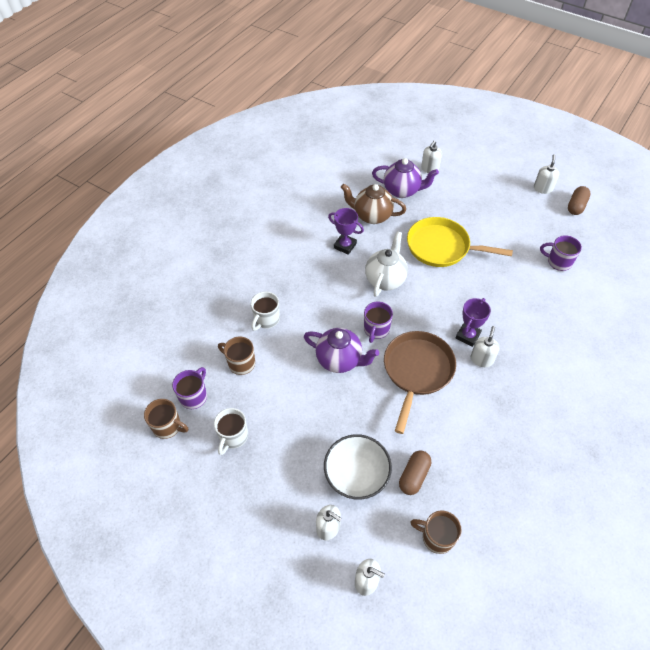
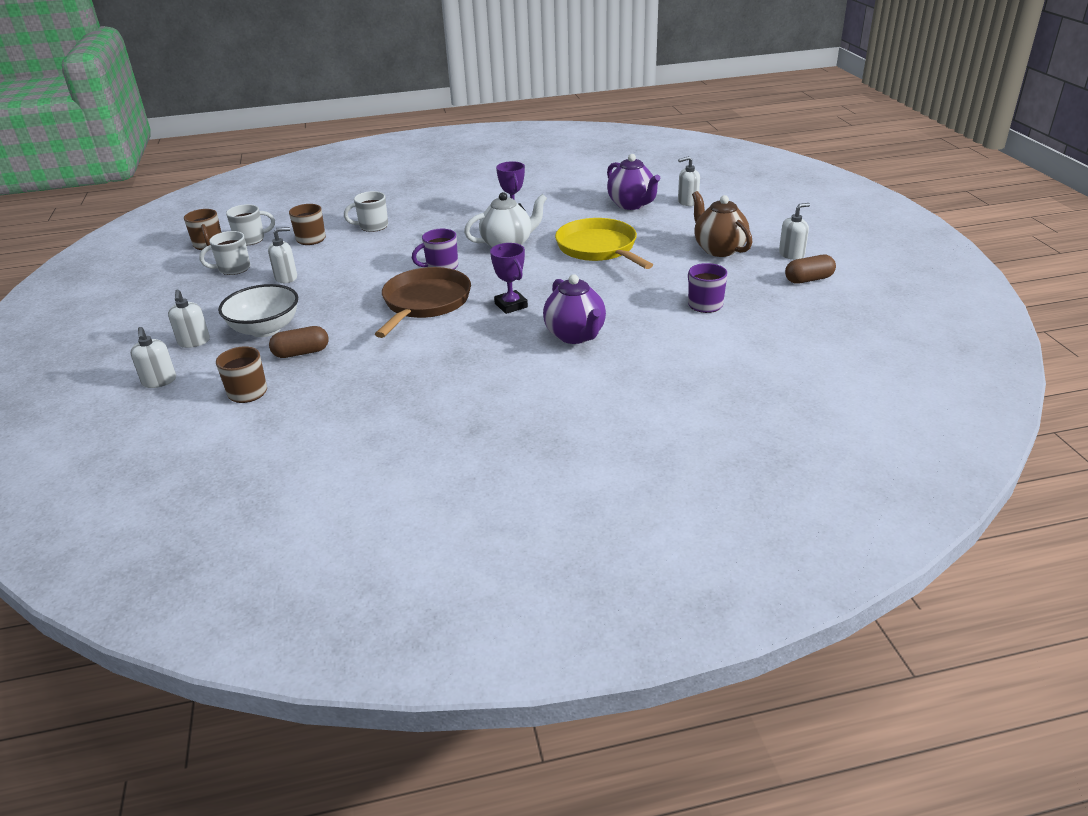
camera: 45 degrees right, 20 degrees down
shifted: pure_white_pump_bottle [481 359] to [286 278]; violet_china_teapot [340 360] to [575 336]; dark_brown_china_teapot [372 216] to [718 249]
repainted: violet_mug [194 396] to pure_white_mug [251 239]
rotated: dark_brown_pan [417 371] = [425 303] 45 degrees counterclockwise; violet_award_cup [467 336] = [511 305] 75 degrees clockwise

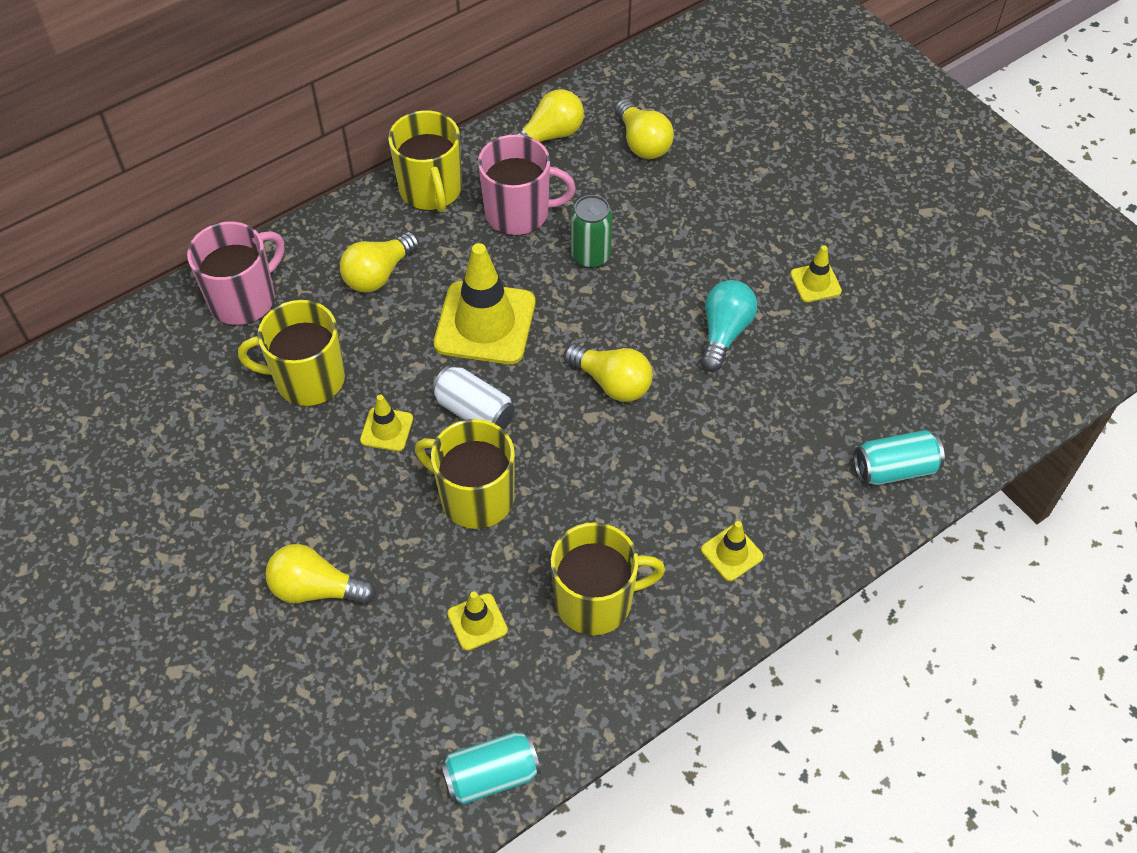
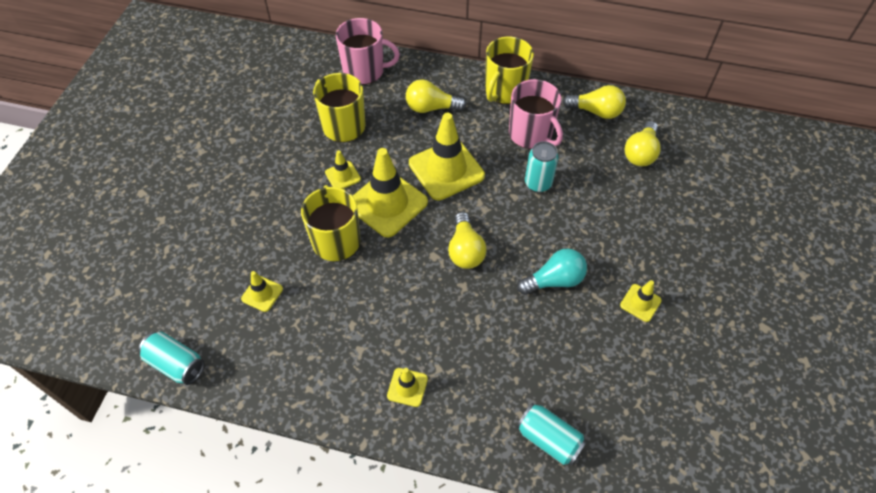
camera: 50 degrees right, 0 degrees up
gone: golden_bulb [316 589]; golden_mug [595 601]
swapped: pure_white_can [474 412] to golden_safety_cone [387 203]
repainted: green_can [590 256] to turquoise_can [538 183]

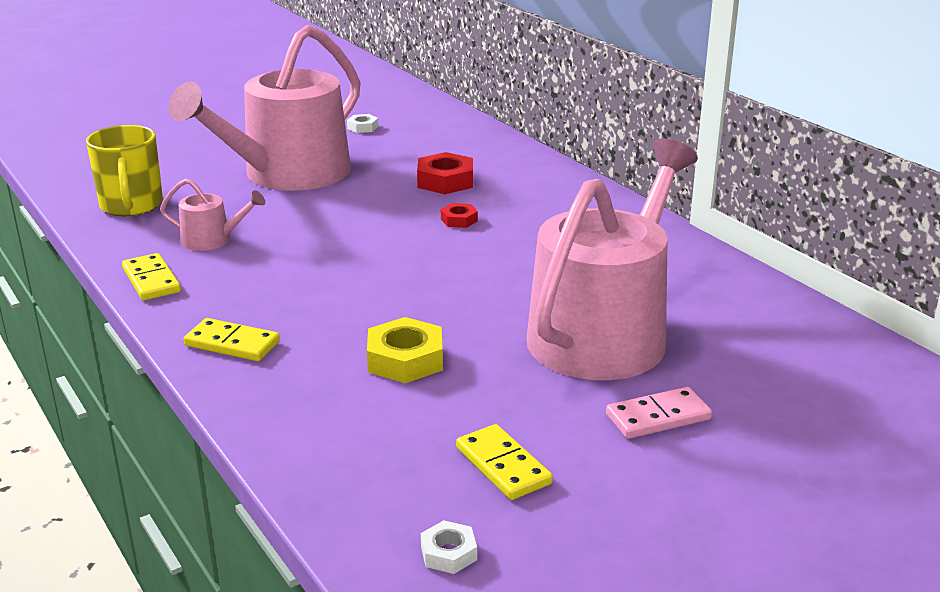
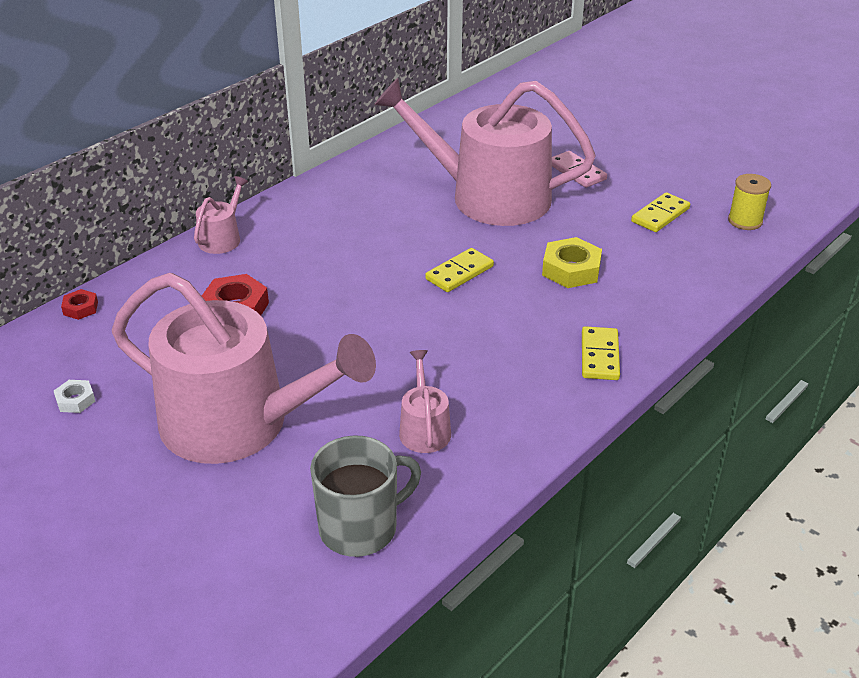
camera: 105 degrees left, 10 degrees up
new: rosy_watering_pot [222 238]
shifted: red_nut [459 220] to [80 308]; golden_domino_tile [151 280] to [459 273]
swapped: pure_white_nut [448 553] to golden_reel_of_thread [745 221]
repainted: golden_mug [131 205] to ash-grey_mug [360 527]

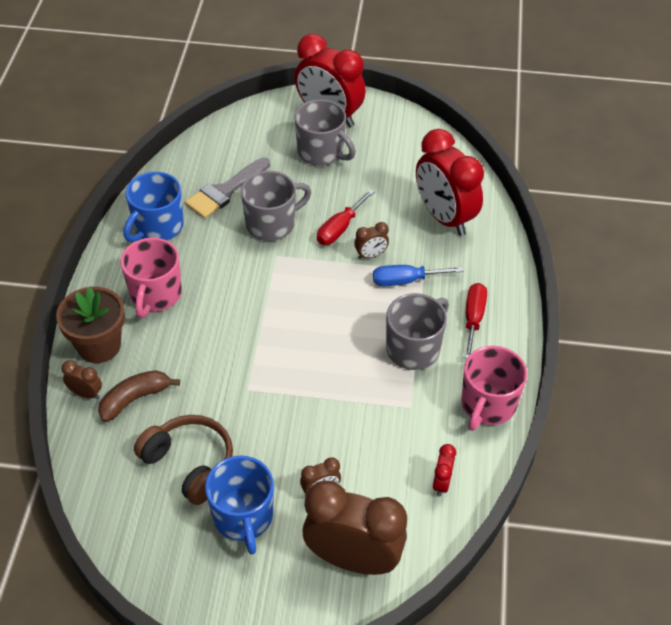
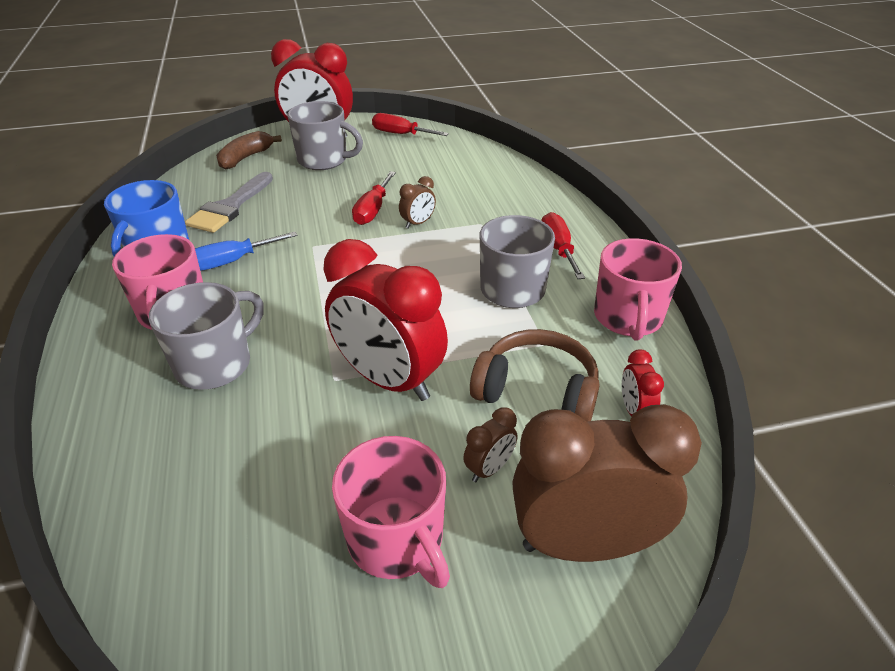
camera: 20 degrees left, 10 degrees down
gone: dark_brown_potted_plant [99 345]; dark_brown_alarm_clock [86 393]
new: red_flat_screwdriver [401 134]
shifted: ash-grey_mug [272 224] to [216 364]; cobalt_flat_screwdriver [405 281] to [232 261]; dark_brown_banana [135 399] to [246 158]; red_alarm_clock [444 217] to [389 380]; dark_brown_headset [189 463] to [537 391]
repainted: cobalt_mug [243 517] to rosy_mug [397 540]

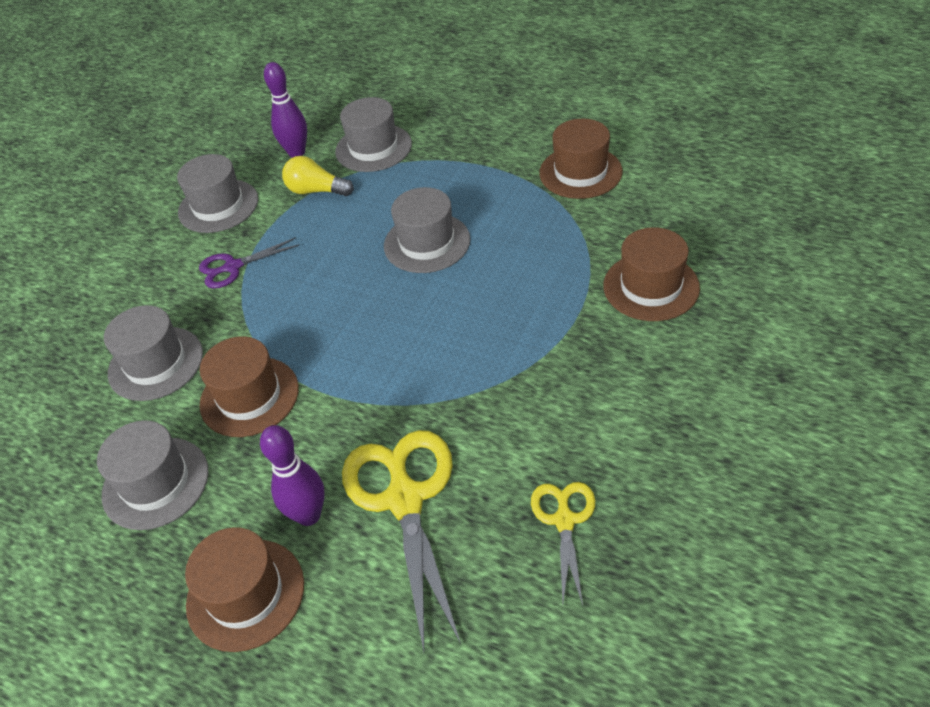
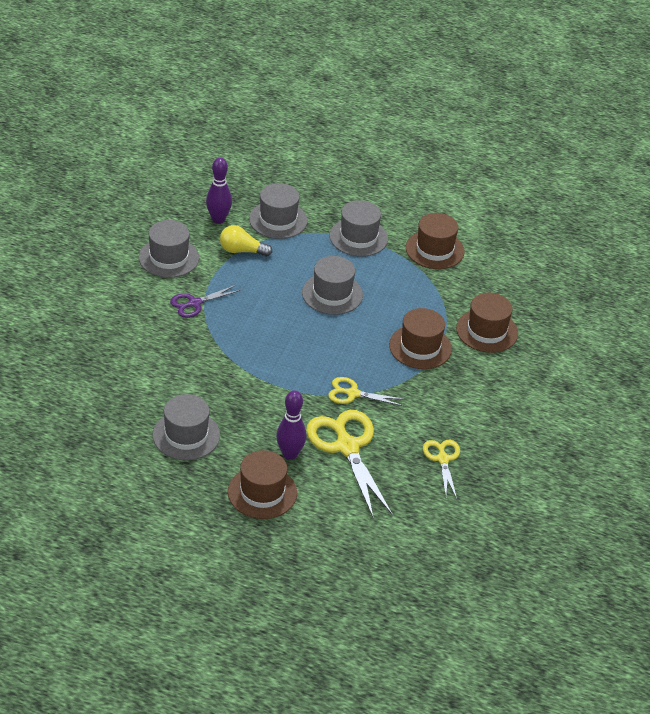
camera: 15 degrees left, 5 degrees down
new: golden_pair_of_scissors [352 393]
shifted: ash-grey_tall_hat [156 363] to [358 237]; dark_brown_tall_hat [249 396] to [420 347]

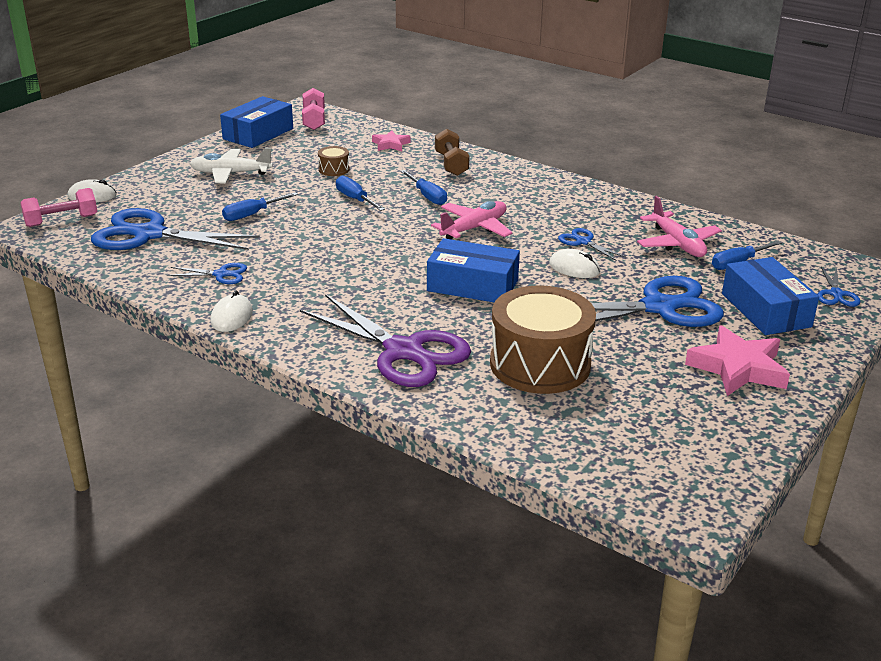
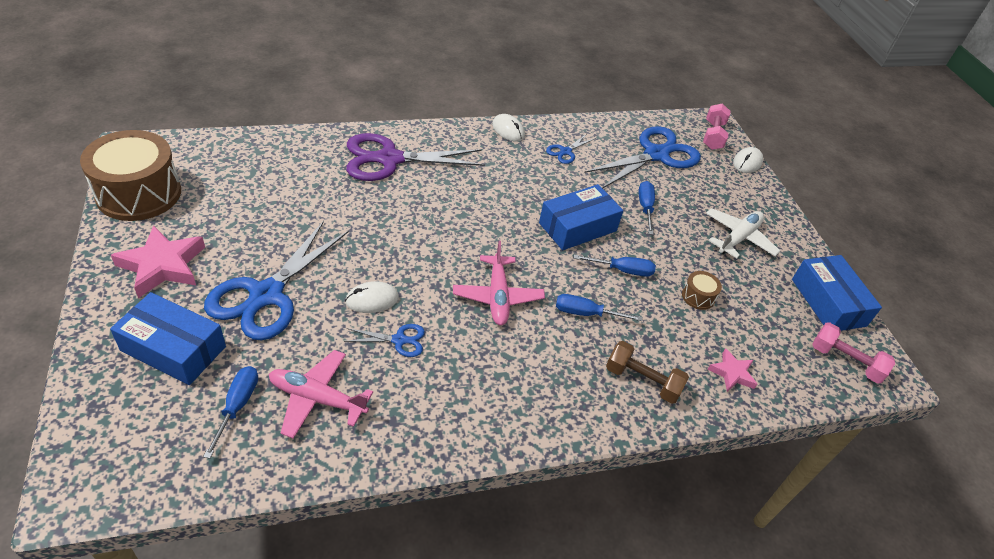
camera: 125 degrees right, 15 degrees up
gone: cobalt_pair_of_scissors [836 294]
shifted: dark_brown_drum [540 364] to [139 193]; cobalt_parcel [472 285] to [577 227]

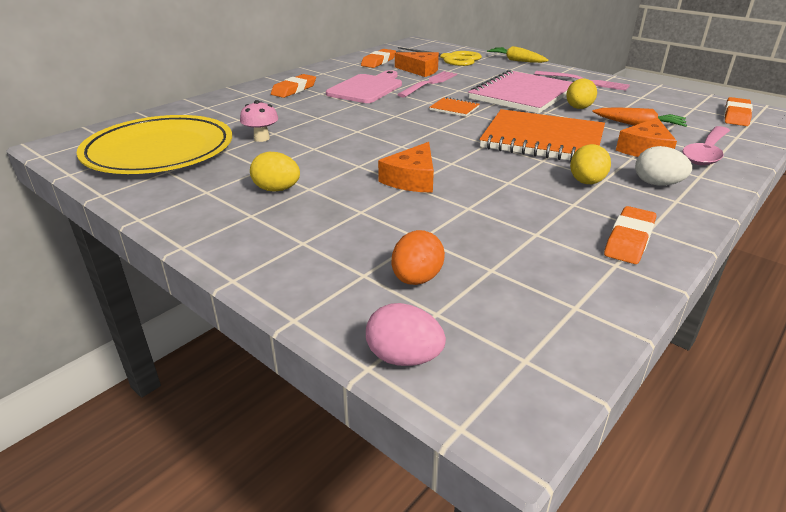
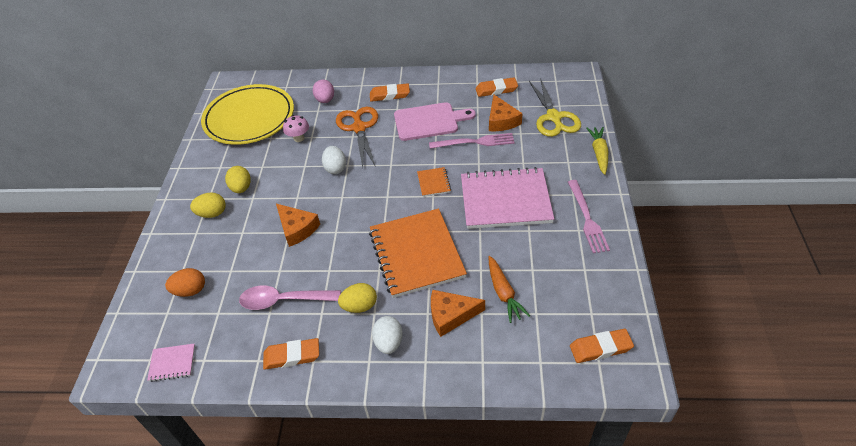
camera: 55 degrees right, 15 degrees up
new: rosy_notebook [172 363]; pure_white_egg_shape [335 168]; bright_orange_pair_of_scissors [359 128]
shifted: golden_egg_shape [578 108] to [212 213]; rosy_teaspoon [706 153] to [283 300]; rosy_egg_shape [404 357] to [325 100]
rotated: bright_orange_cheese_wedge [412 179] = [297 228] 120 degrees counterclockwise

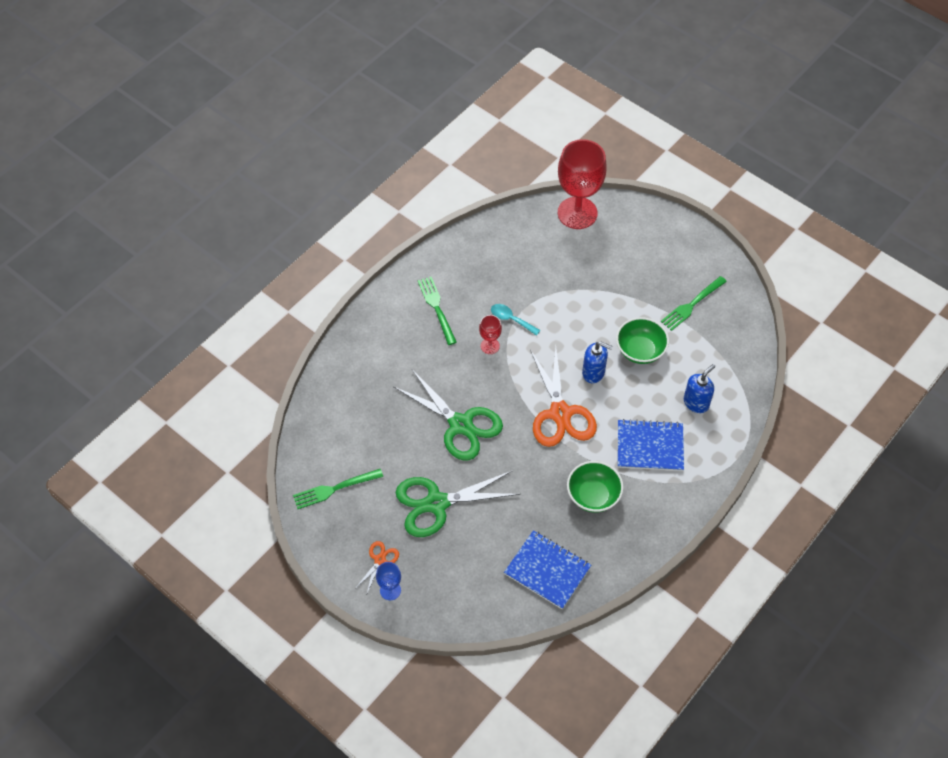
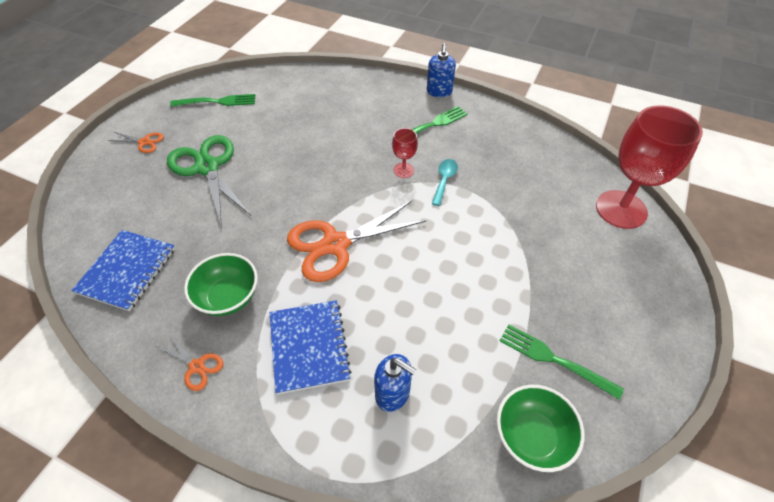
camera: 75 degrees right, 5 degrees down
gone: cobalt_wine_glass [390 590]; green_pair_of_scissors [460 424]
new: bright_orange_pair_of_scissors [197 366]
shifted: cobalt_pump_bottle [593 372] to [439 92]; green_deep_dish [640 351] to [532 436]
rotated: green_dinner_fork [334 489] = [217 102] 120 degrees clockwise

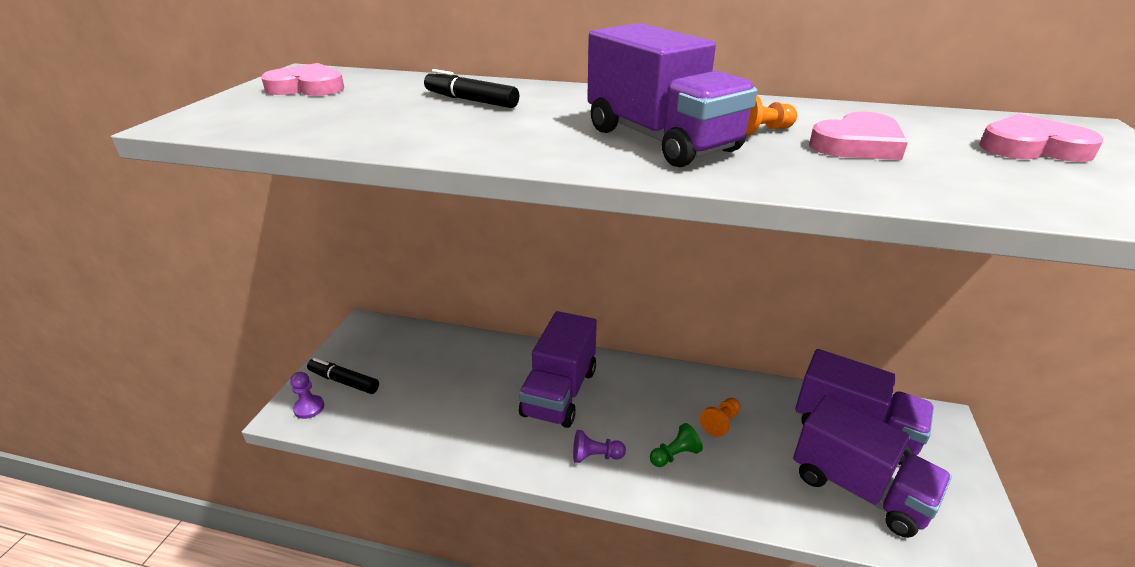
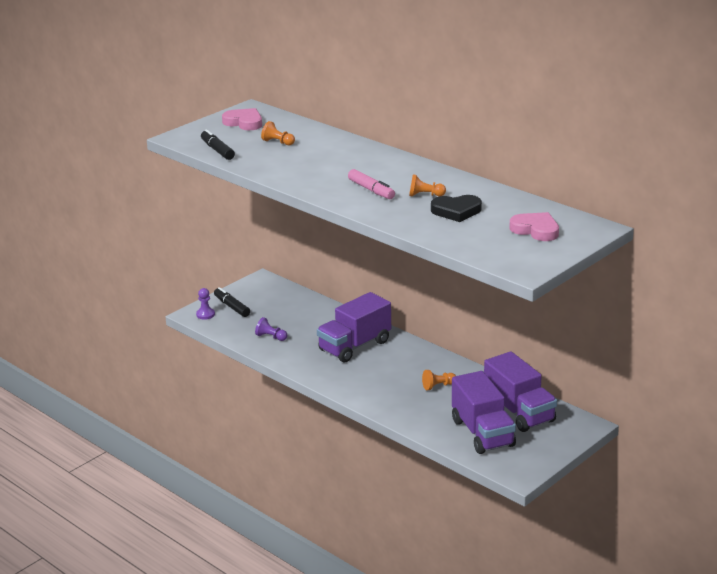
camera: 30 degrees right, 5 degrees down
gone: green_chess_pawn [675 455]
new: bright_orange_chess_pawn [278 142]
shifted: black_marker [471 100] to [217 150]; violet_chess_pawn [595 456] to [271 337]
swapped: violet_lorry [661 140] to rosy_marker [371 190]
repainted: rosy_heart_shape [857 144] to black_heart_shape [456 211]

